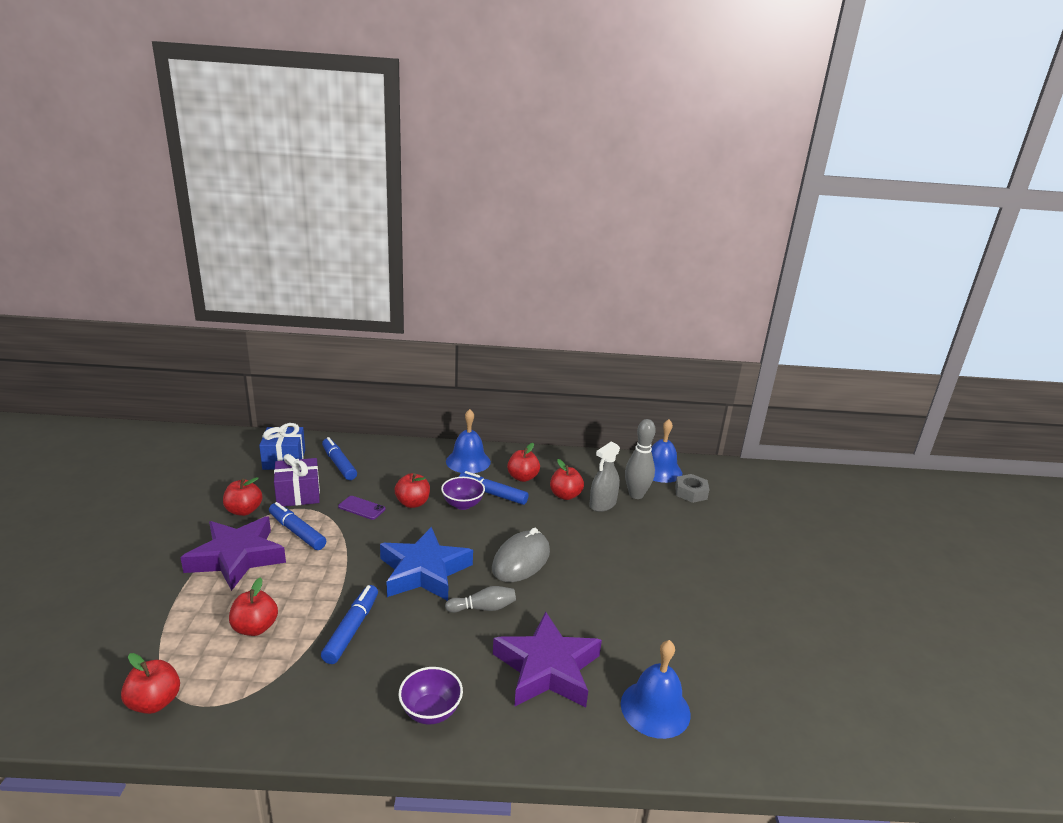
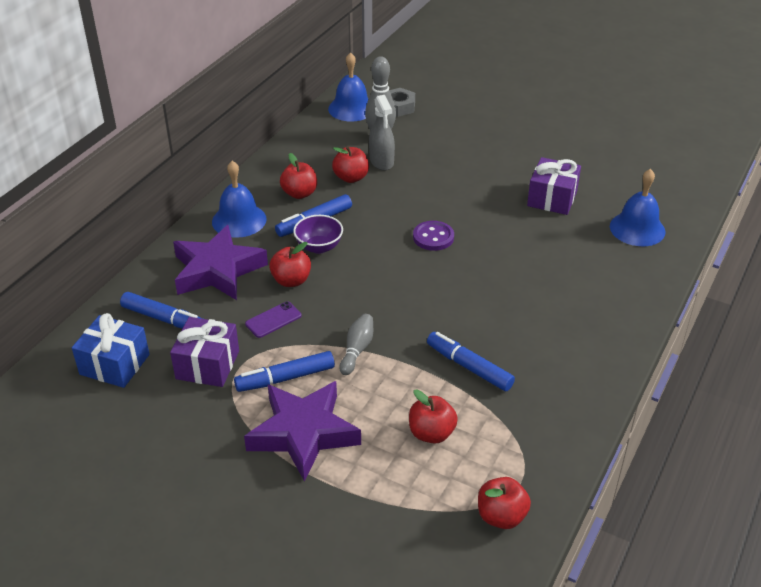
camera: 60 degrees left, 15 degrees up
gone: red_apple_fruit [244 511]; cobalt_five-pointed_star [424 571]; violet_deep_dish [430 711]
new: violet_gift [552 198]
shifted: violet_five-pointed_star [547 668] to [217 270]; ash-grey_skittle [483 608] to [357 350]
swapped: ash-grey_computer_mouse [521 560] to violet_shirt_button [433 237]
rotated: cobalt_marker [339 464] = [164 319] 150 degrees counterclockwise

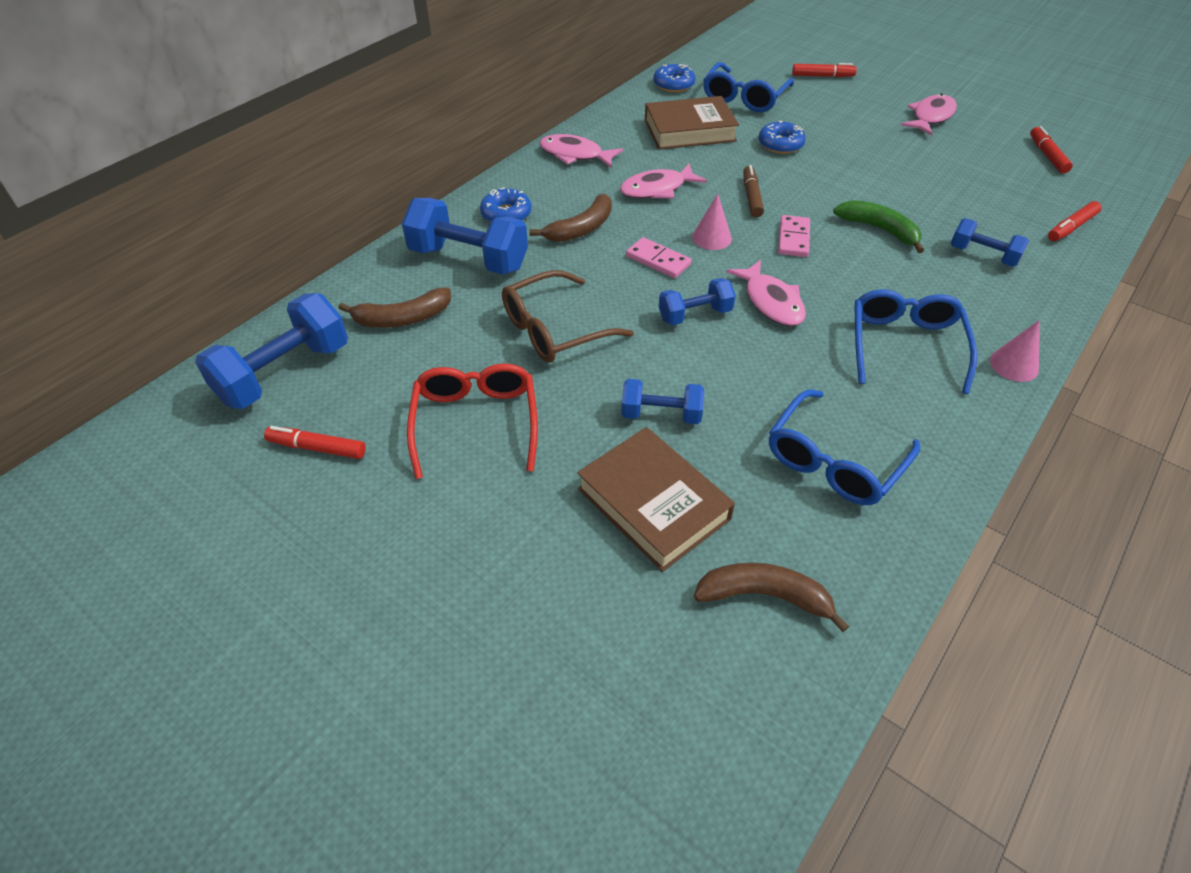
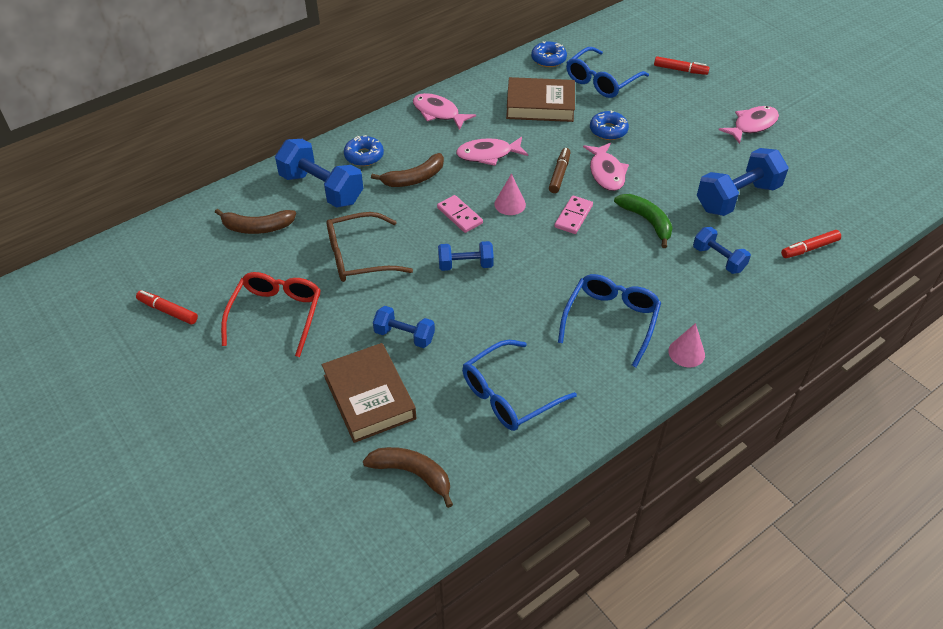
camera: 15 degrees right, 0 degrees up
gone: red_marker [1047 155]
shifted: rosy_toy_fish [771 302] to [606 173]; cobalt_free_weight [284 373] to [737 198]

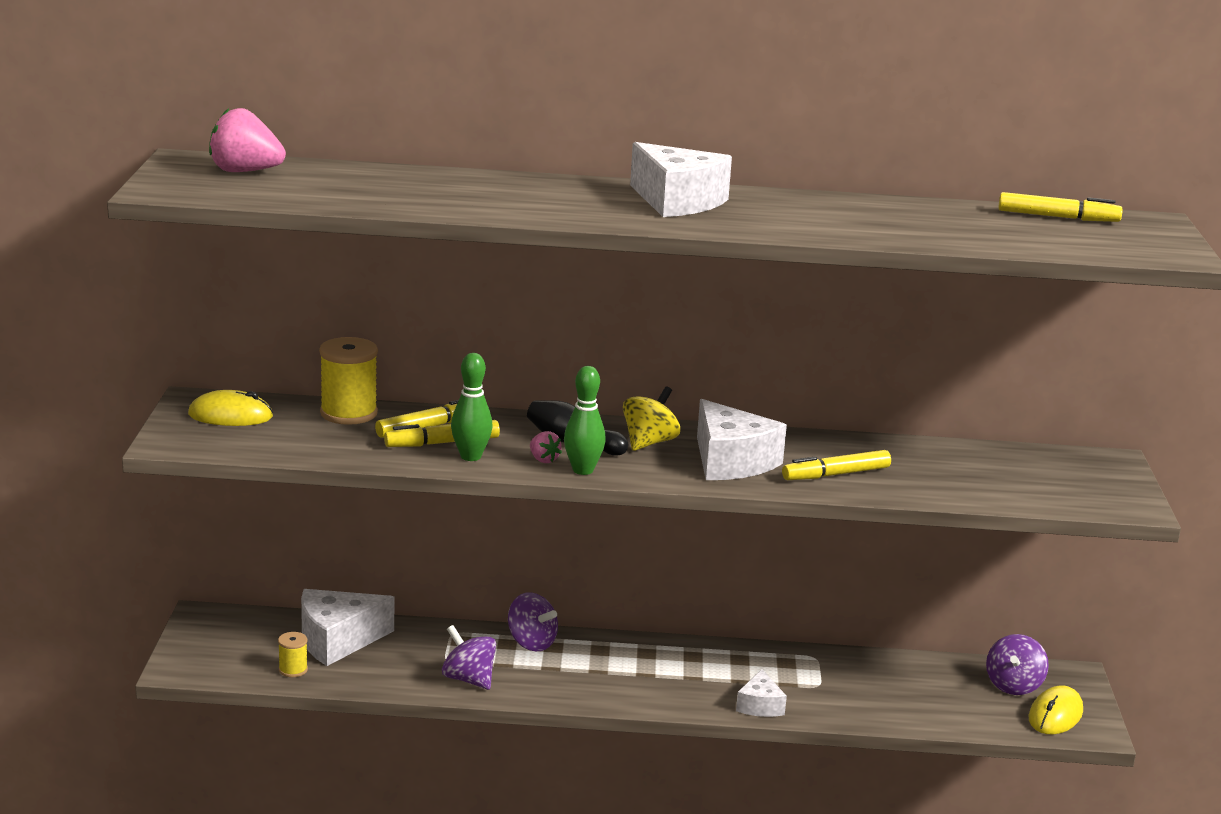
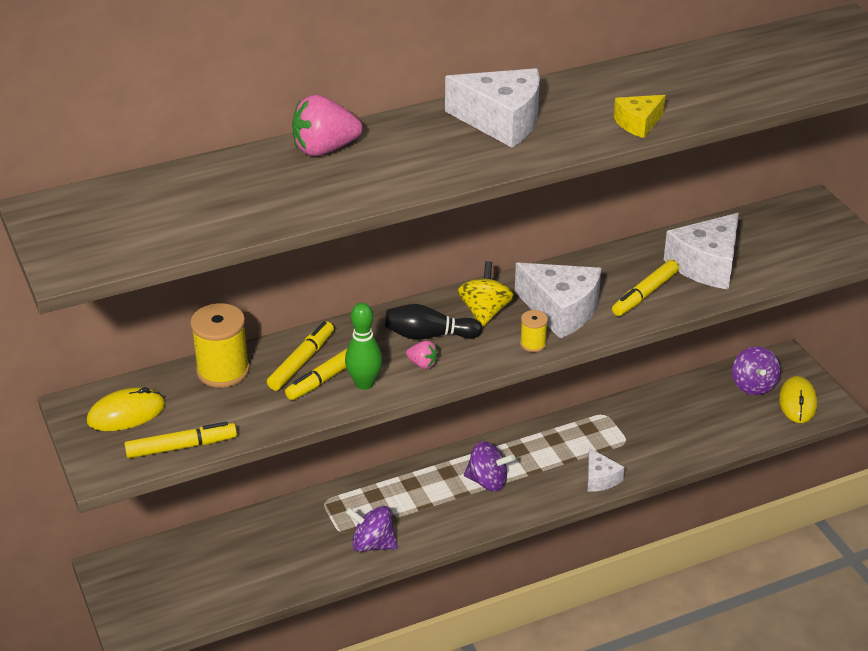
camera: 25 degrees left, 15 degrees up
gone: green_skittle [583 470]
new: golden_cheese_wedge [638 123]
shifted: golden_marker [1057 217] to [181 447]; rosy_strawberry [245 171] to [324 149]; violet_whirligig [531 643] to [487 481]; golden_reel_of_thread [293 670] to [533 344]; pure_white_cheese_wedge [337 640] to [706 265]

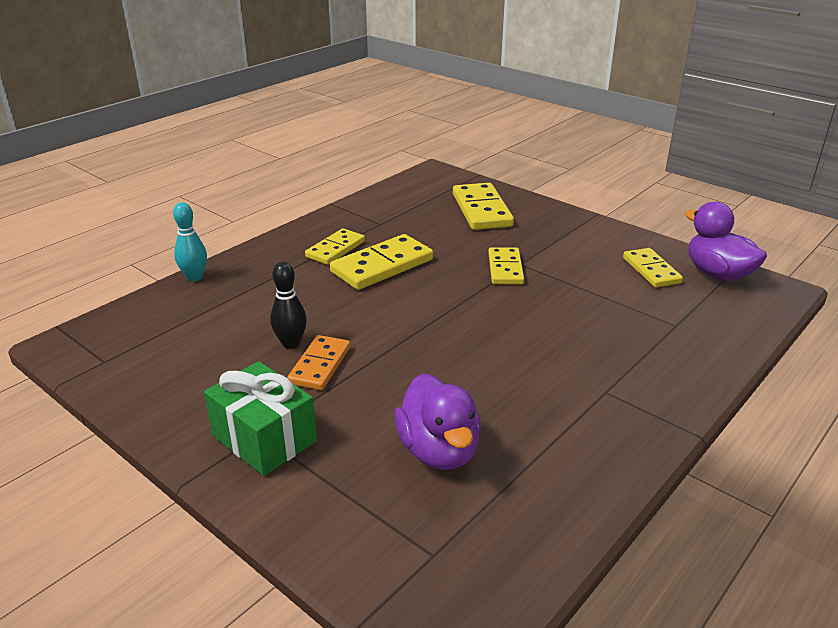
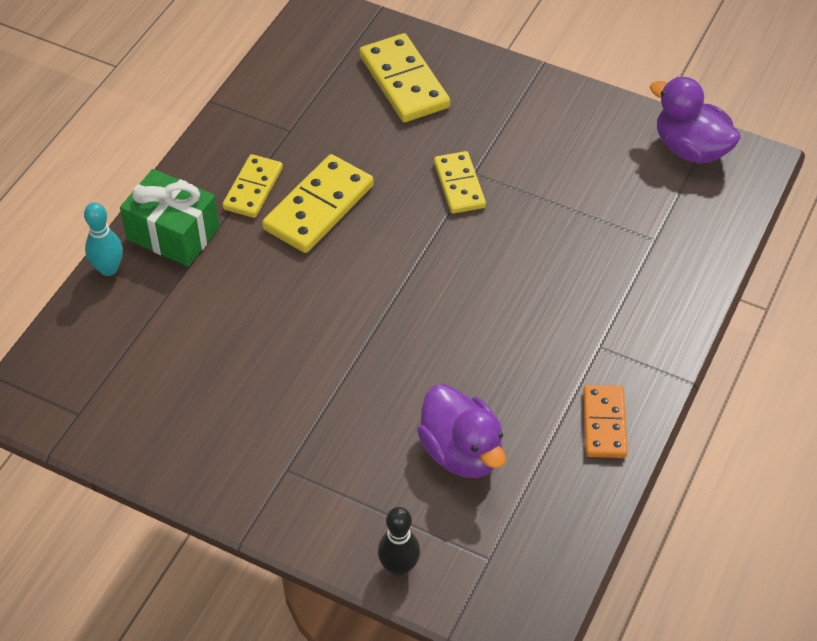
camera: 15 degrees left, 20 degrees up
gone: golden_domino_tile [651 270]
shifted: green_gift [264 438] to [173 233]; black_skittle [291 343] to [398 567]; bright_orange_domino_tile [320 365] to [604 423]

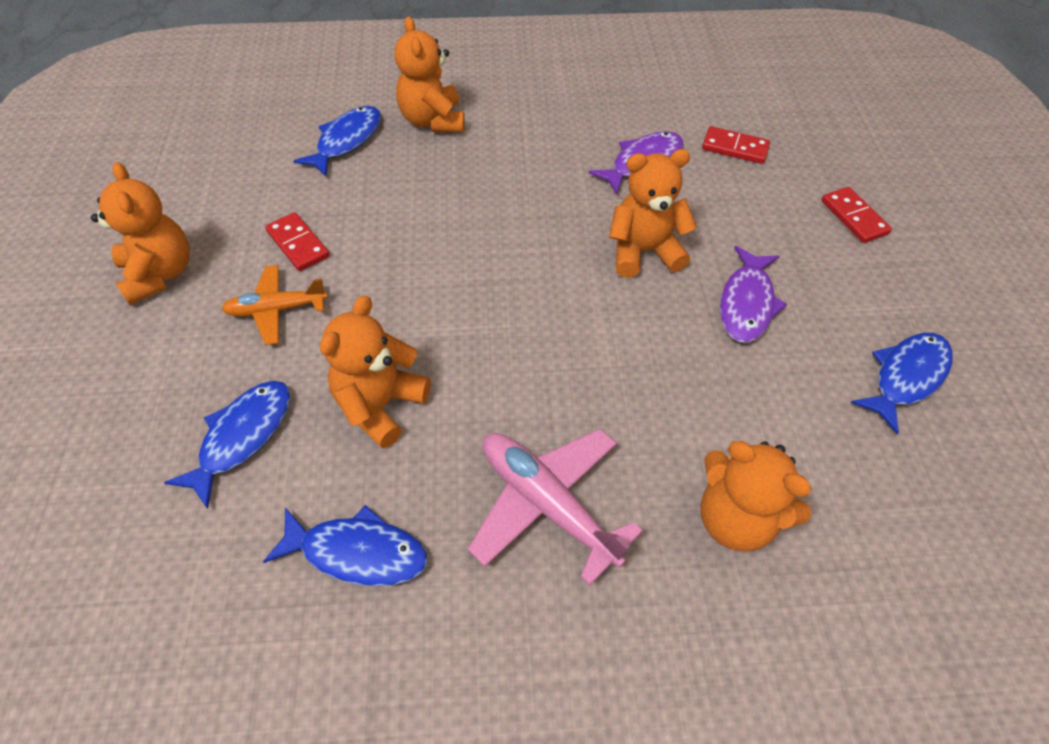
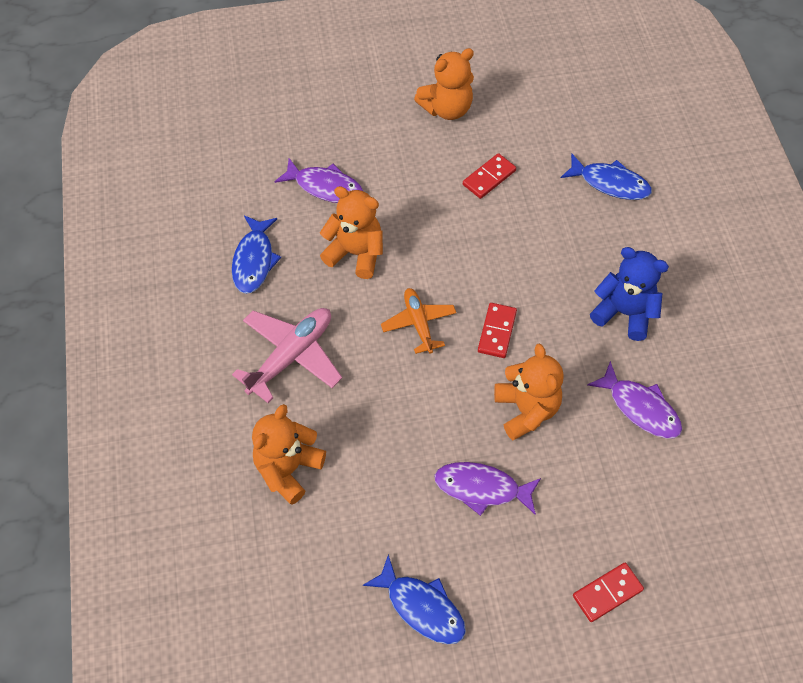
camera: 85 degrees right, 5 degrees up
gone: bright_orange_teddy [432 121]
new: cobalt_teddy [624 313]
shifted: bright_orange_plane [276 309] to [419 323]; red_domino_tile [735 148] to [497 332]
repainted: cobalt_toy_fish [242 437] to violet_toy_fish [325 187]

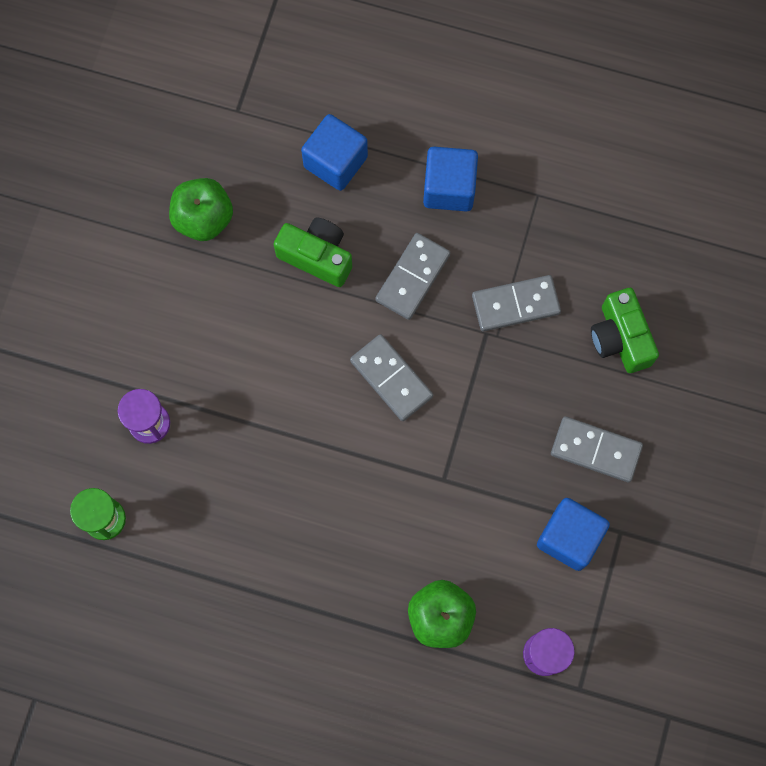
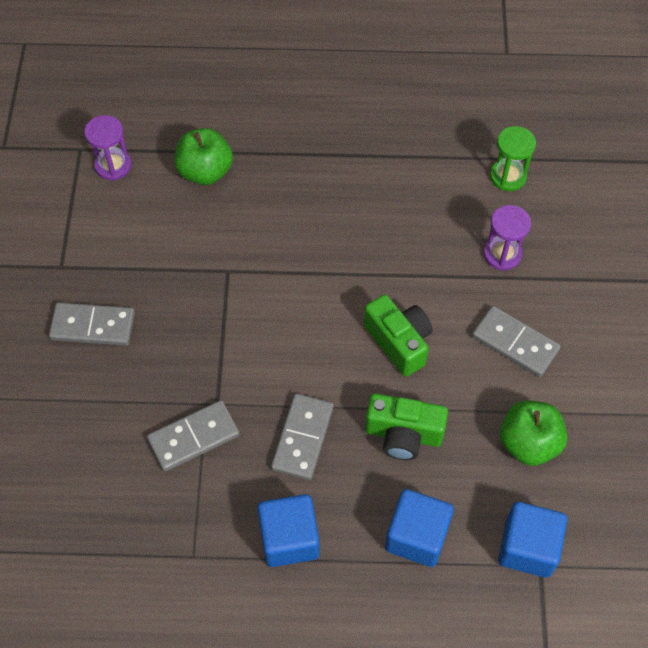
camera: 165 degrees right, 15 degrees down
shifted: green_compact_camera [620 338] to [399 342]; ash-grey_domino_tile [391 378] to [515 343]; cobalt_solid_cube [569 537] to [527 548]

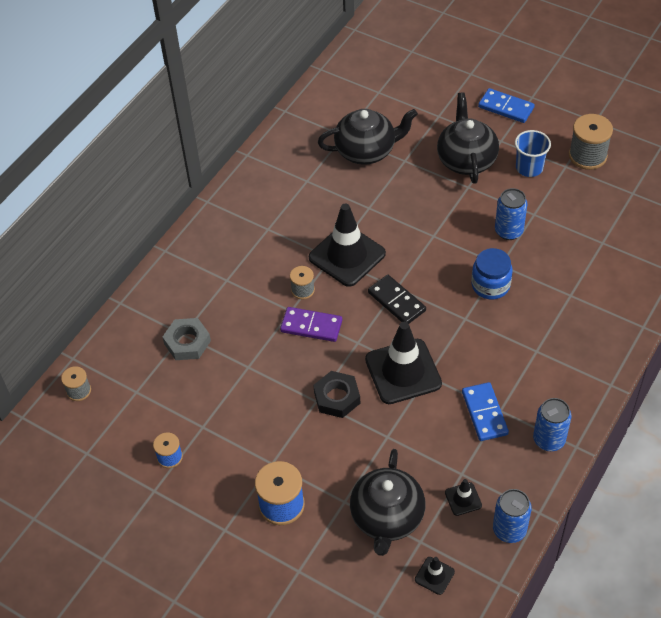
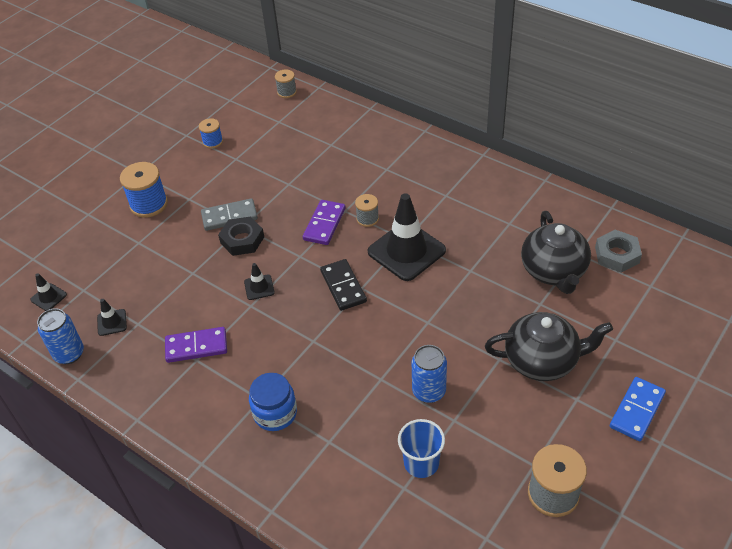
camera: 95 degrees right, 5 degrees down
gone: black_china_teapot [387 518]; cobalt_can [549 440]
new: ash-grey_domino_tile [229 216]
shifted: cobalt_jar [490 285] to [275 413]; cobalt_cup [529 168] to [421 463]; ash-grey_nut [187 342] to [617 255]
repainted: cobalt_domino_tile [484 413] to violet_domino_tile [196 346]
rotated: black_domino_tile [396 302] = [343 286] 75 degrees counterclockwise
scaled: black_safety_cone [403 371] = [259 287] x0.45

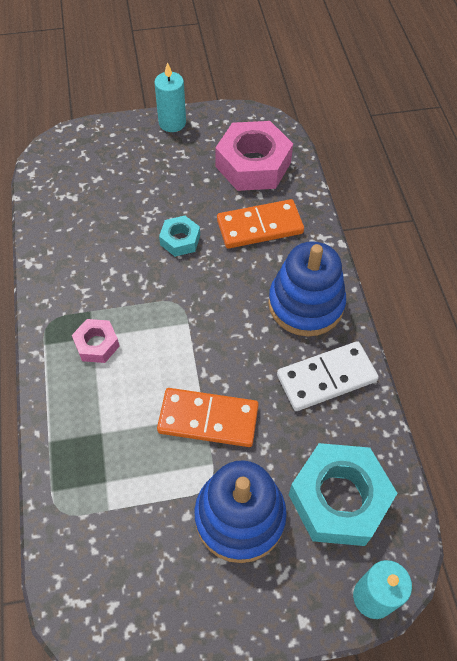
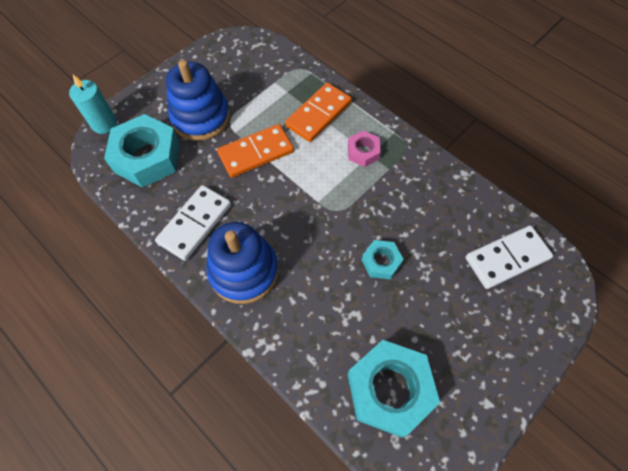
camera: 145 degrees right, 5 degrees up
gone: turquoise_pillar_candle [172 123]
new: pure_white_domino_tile [506 258]
shifted: bright_orange_domino_tile [259 226] to [318 114]
repainted: rosy_nut [253 165] to turquoise_nut [389 389]

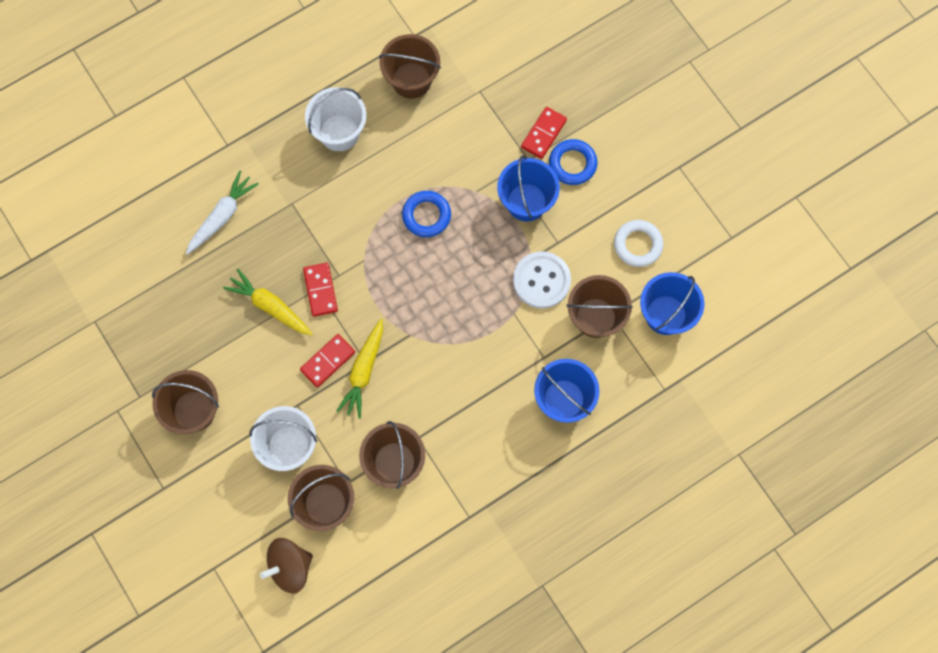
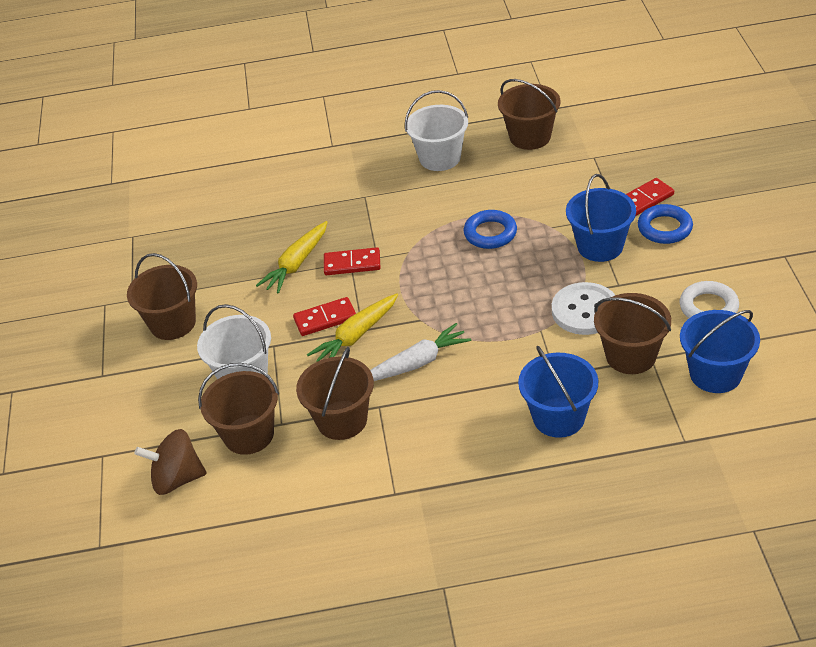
camera: 30 degrees right, 30 degrees down
shifted: pure_white_root_vegetable [222 216] to [417 363]
rotated: golden_root_vegetable [270 306] = [296 264] 120 degrees counterclockwise; red_domino_tile [320 290] = [352 264] 75 degrees clockwise

